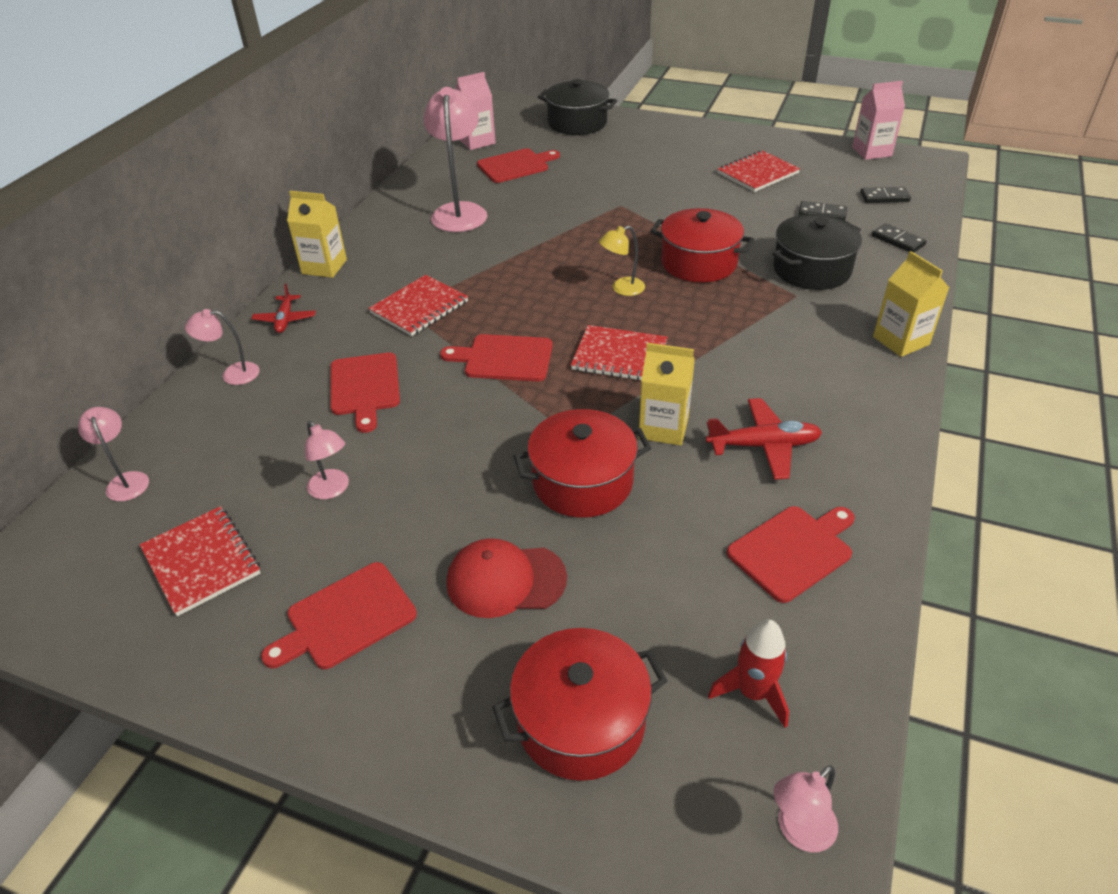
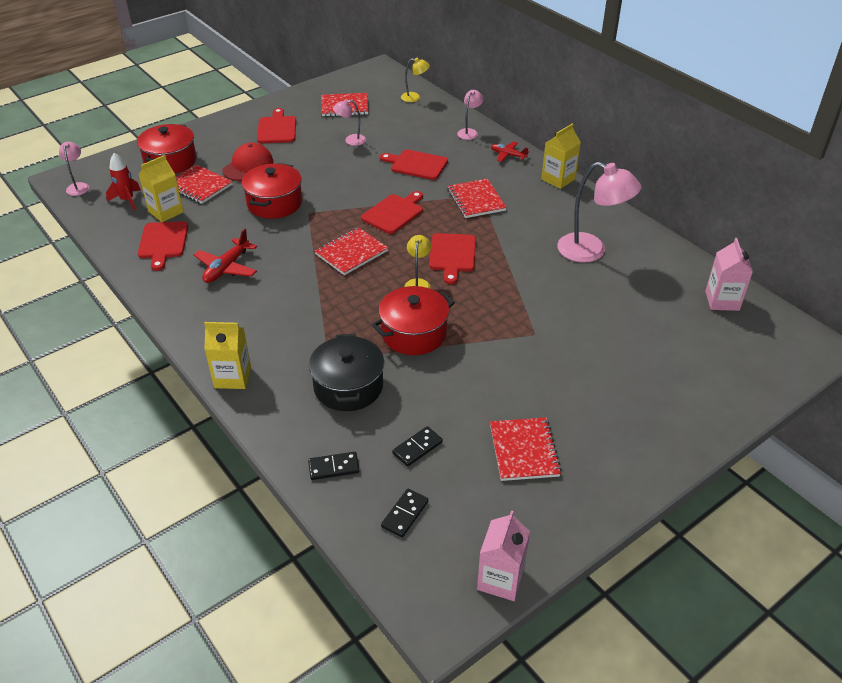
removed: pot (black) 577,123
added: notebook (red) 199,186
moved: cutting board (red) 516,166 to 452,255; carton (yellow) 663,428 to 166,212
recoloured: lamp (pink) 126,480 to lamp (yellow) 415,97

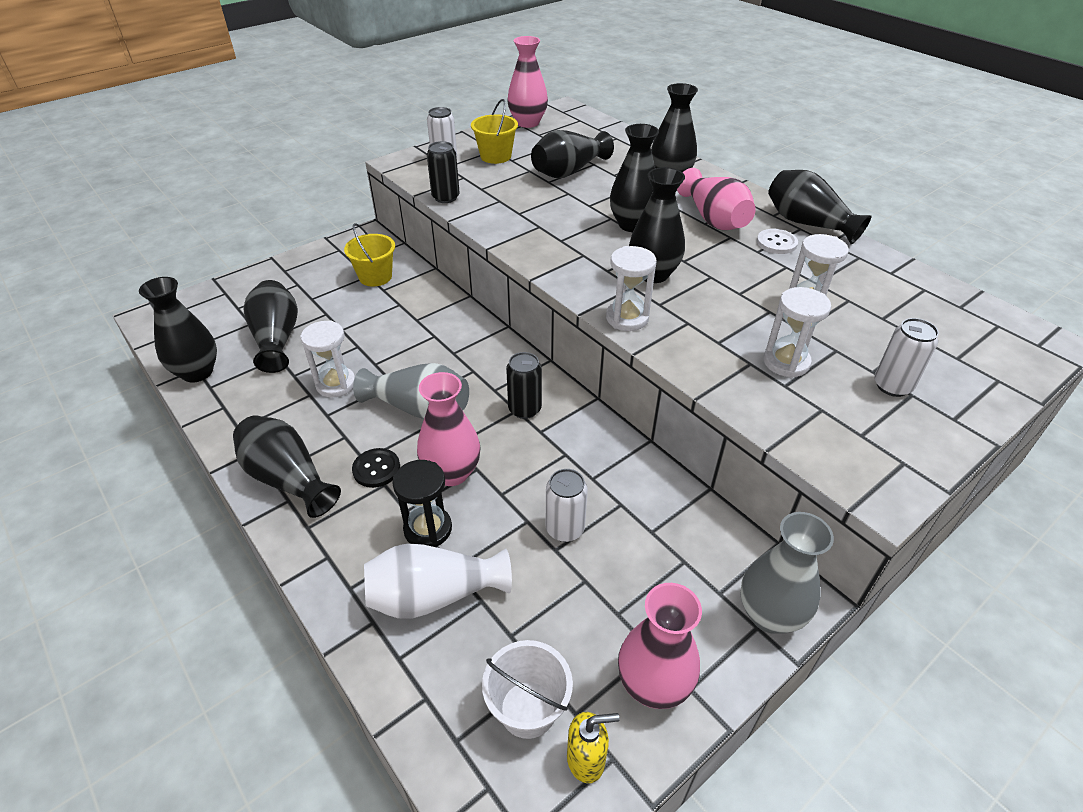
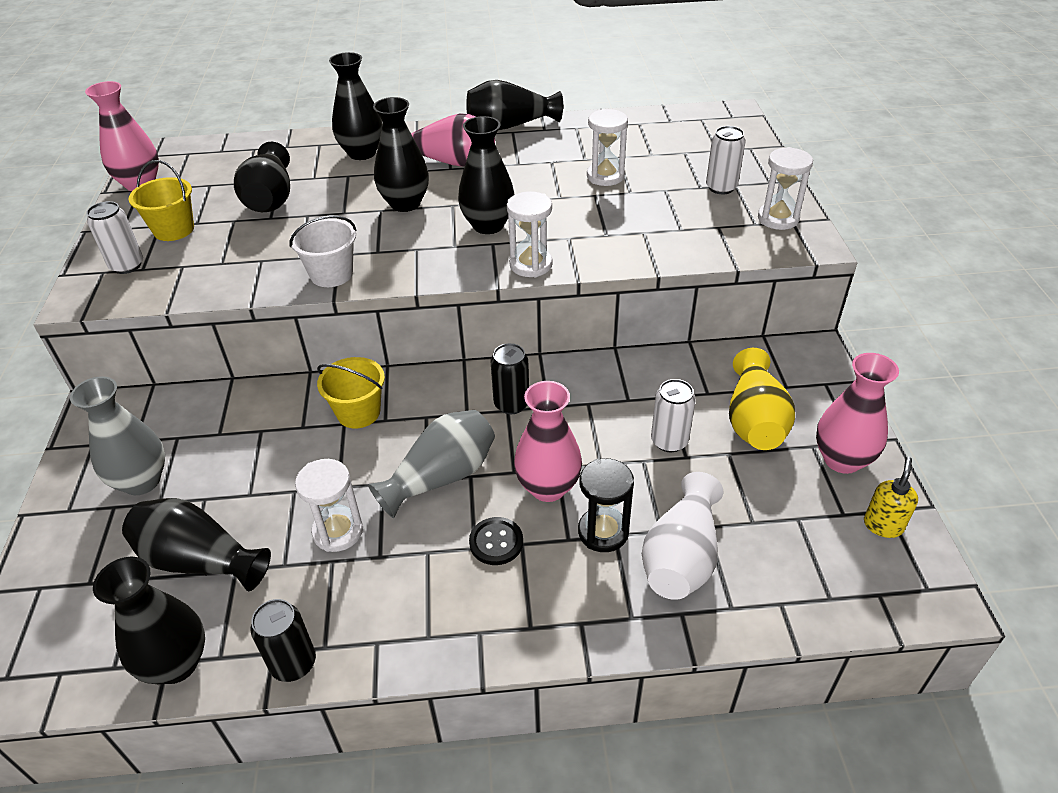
removed: vase (black) 288,479; button (white) 776,243
added: vase (yellow) 754,420
moved: bucket (yellow) 375,277 to 358,412; can (black) 445,197 to 293,663; bucket (white) 528,709 to 331,274; vase (grey) 769,615 to 142,481; hourglass (white) 786,362 to 778,219

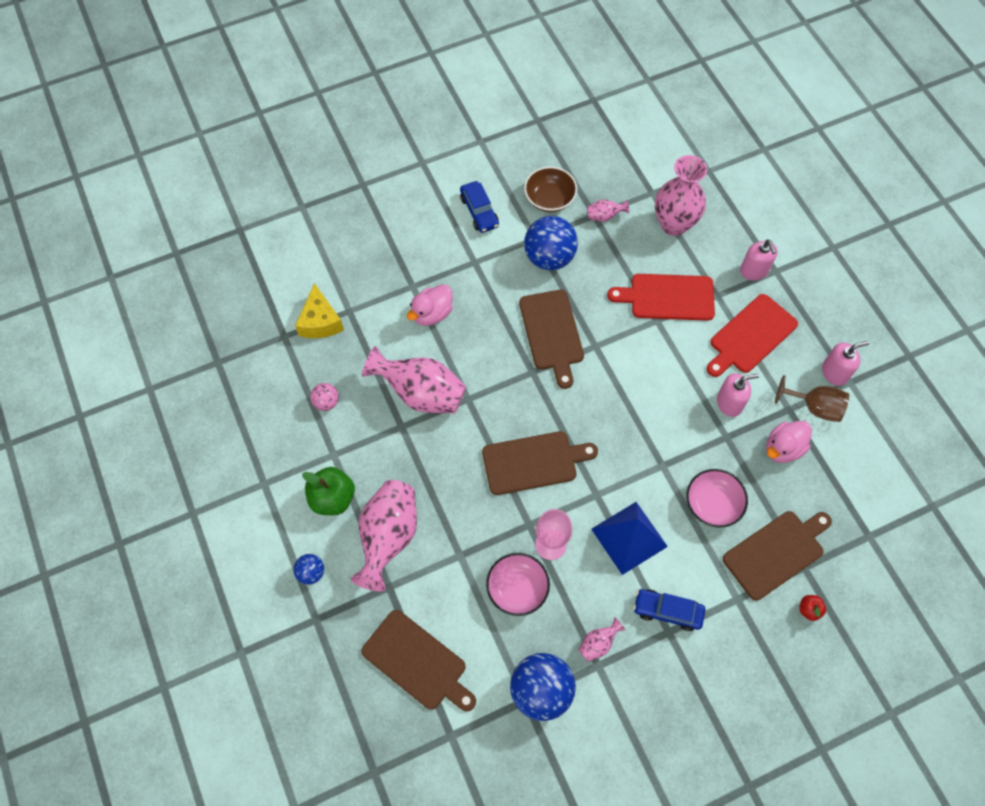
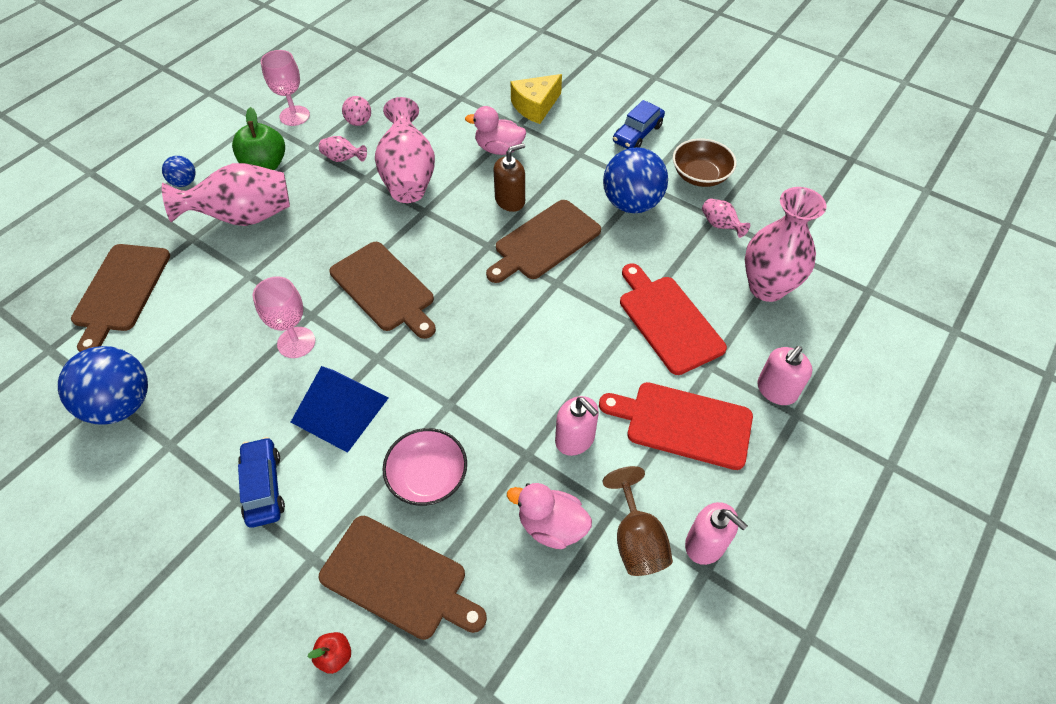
removed: bowl (pink) 517,588
added: goblet (pink) 294,116; soap dispenser (brown) 510,200
moved: cheese (yellow) 320,322 to 535,106; vase (pink) 598,643 to 343,159

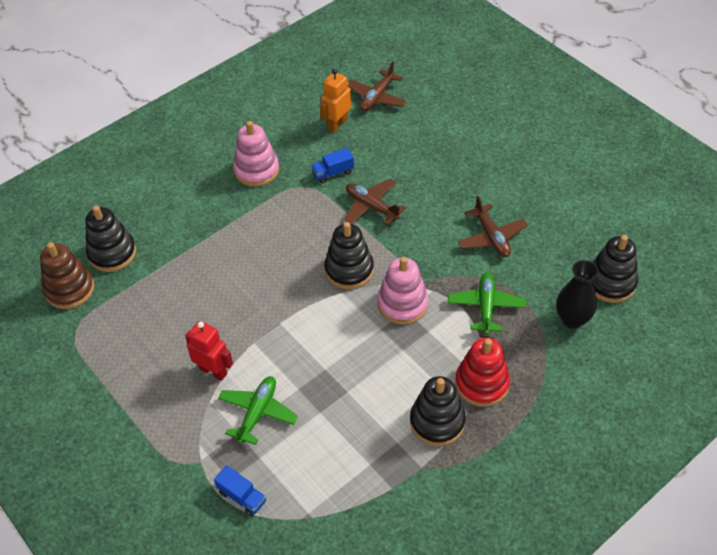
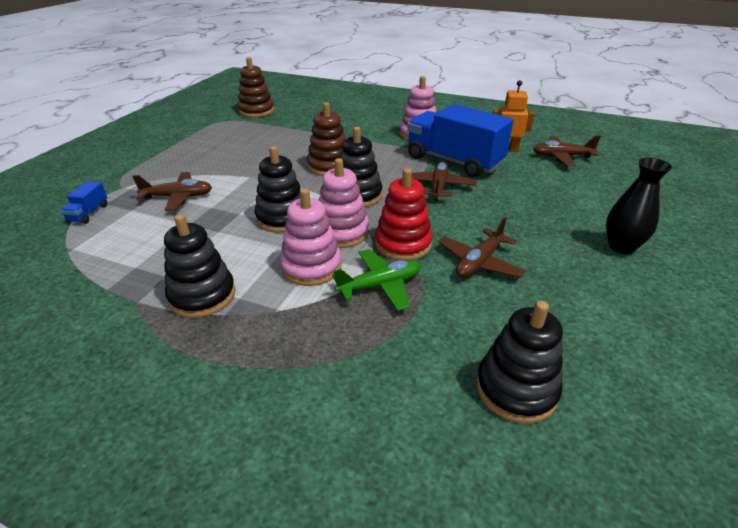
removed: robot (red) 213,371
added: stacking toy (pink) 311,267; stacking toy (brown) 329,166
moved: stacking toy (black) 112,253 to 282,218; stacking toy (red) 481,383 to 403,244; vase (black) 572,319 to 621,246
recoloured: plane (green) 257,413 to plane (brown) 178,197
resized: truck (blue) 333,173 = 454,161 x2.48

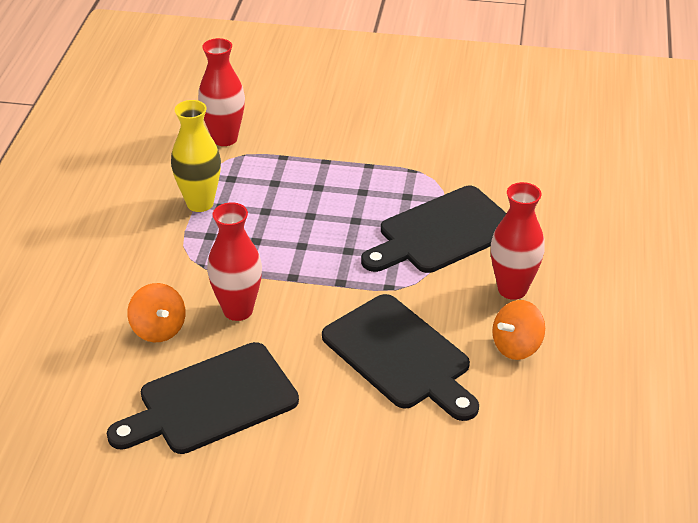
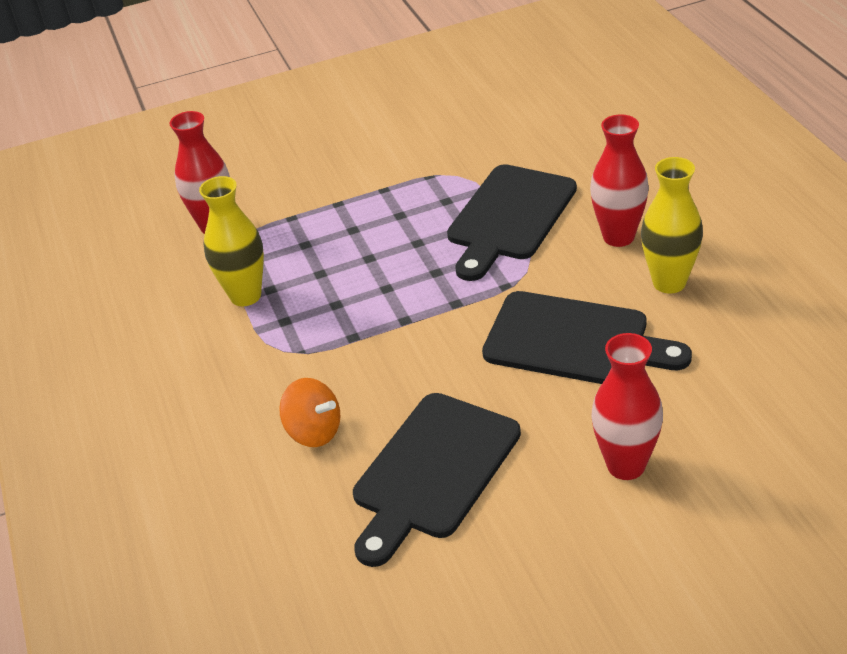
moved: vase (red) 238,310 to 626,465
replaced: spinning top (orange) 516,346 to vase (yellow) 669,282

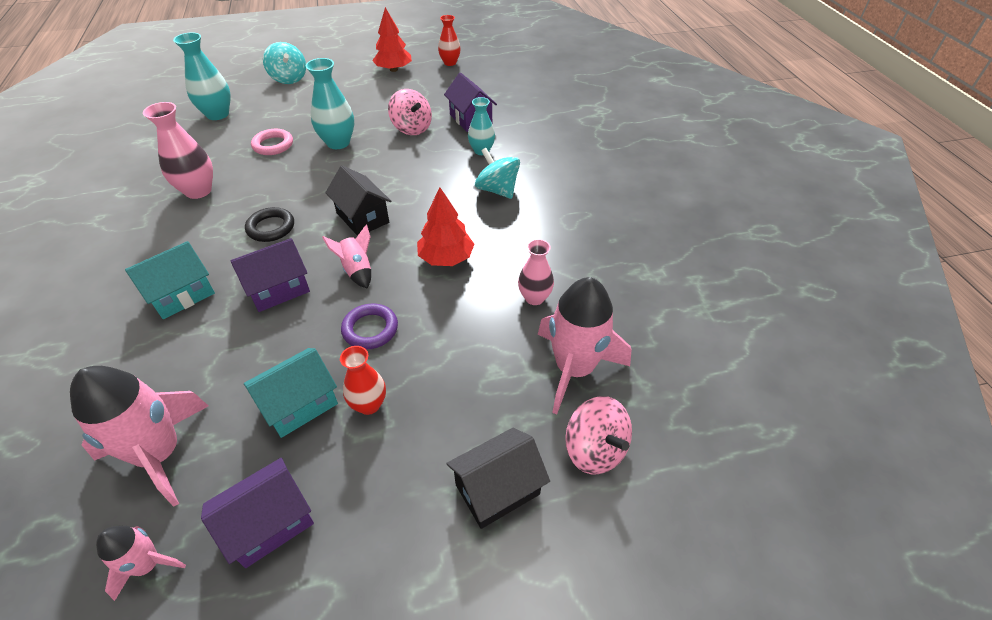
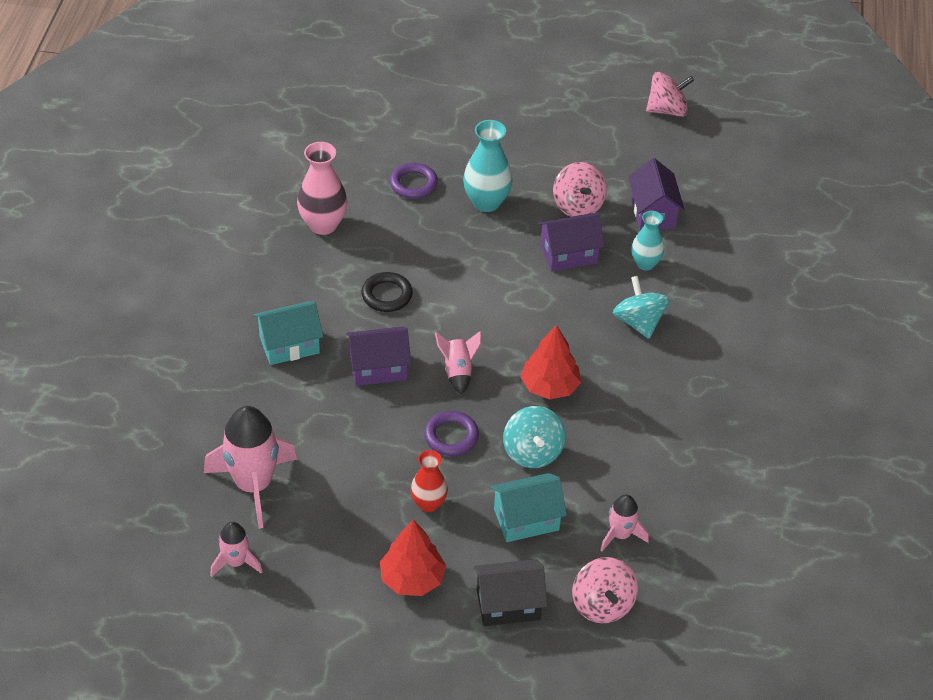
removed: vase (turquoise) 217,114; house (black) 362,218; vase (pink) 534,298
moved: house (purple) 269,523 to 568,254; house (turquoise) 299,404 to 526,519; spinning top (turquoise) 289,78 to 532,452; tree (red) 394,69 to 412,578
replaced: vase (red) 450,63 to spinning top (pink) 667,110
recoloured: ring (pink) 273,145 to ring (purple) 413,184
resized: rocket (pink) 574,368 = 620,534 x0.53

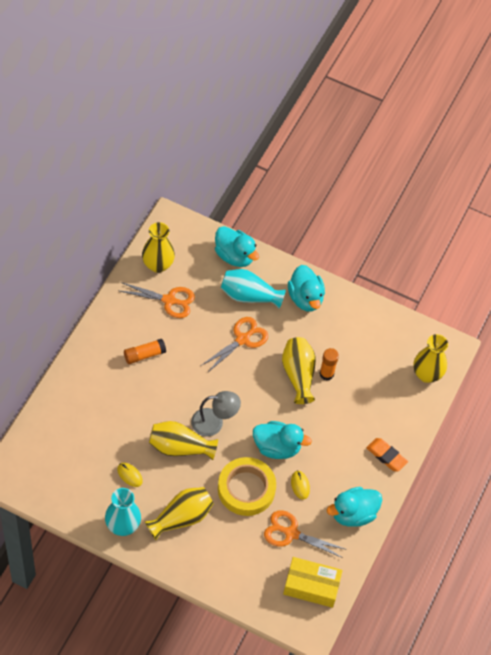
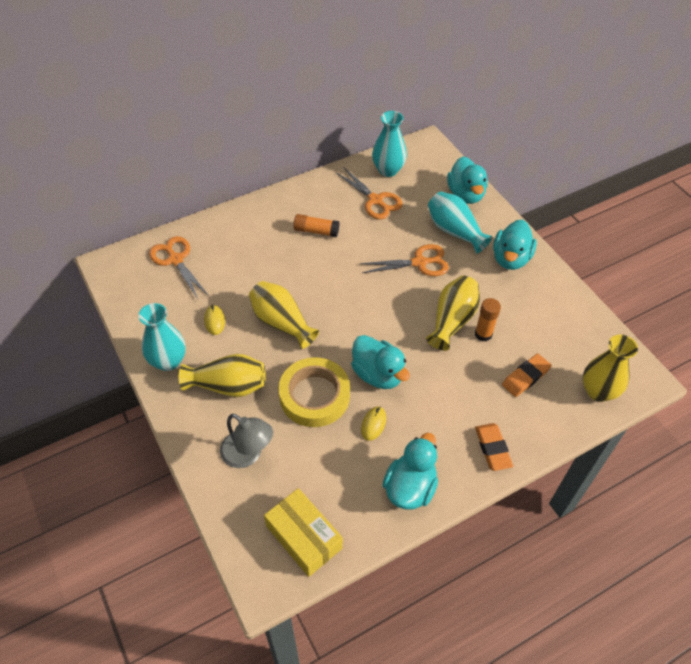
added: eraser (orange) 525,377
moved: lamp (grey) 214,422 to 248,454; scissors (orange) 291,533 to 175,260
recoloured: vase (yellow) 158,265 to vase (turquoise) 388,170
turned: duck (turquoise) 353,514 = 410,487 105 degrees clockwise

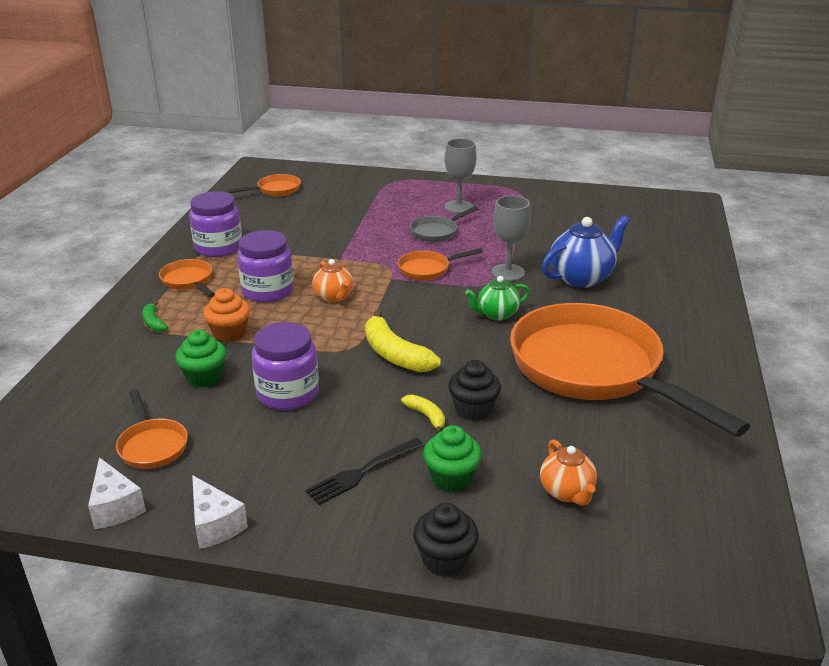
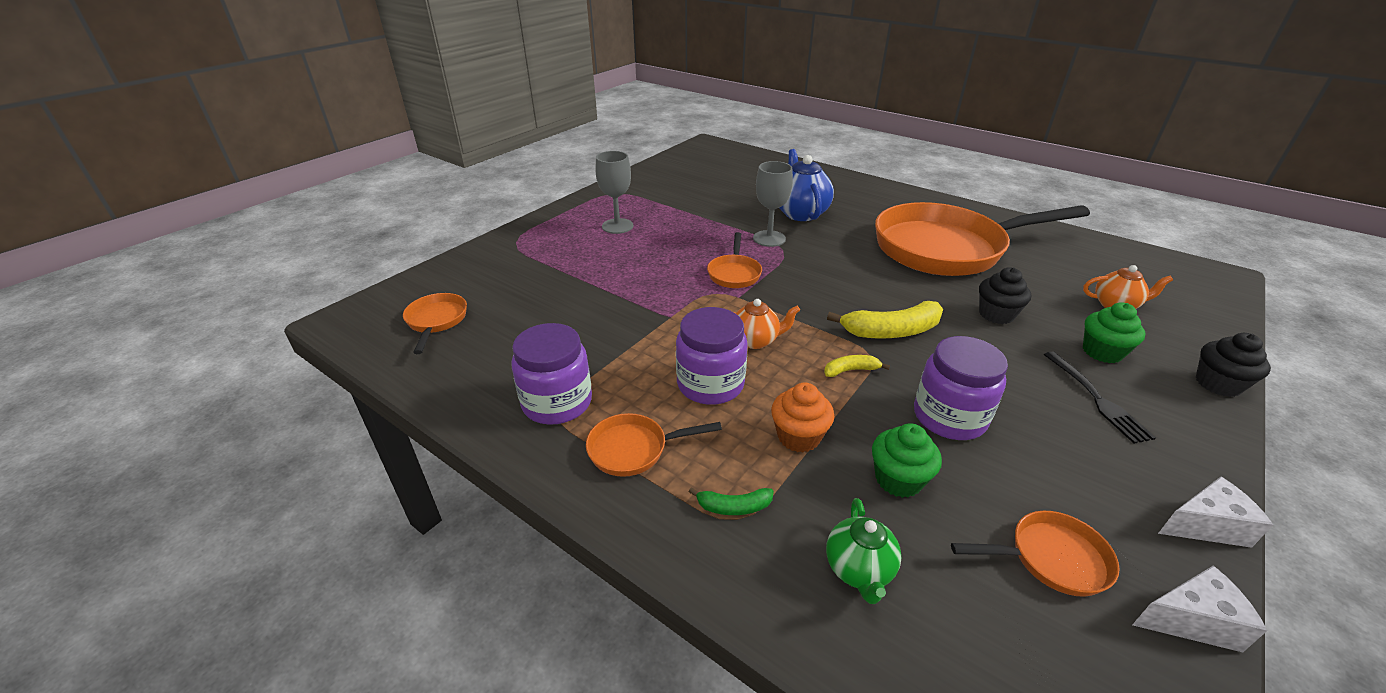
removed: pan (grey) 437,232
moved: banana (yellow) 426,416 to 851,370; teapot (green) 497,314 to 859,570

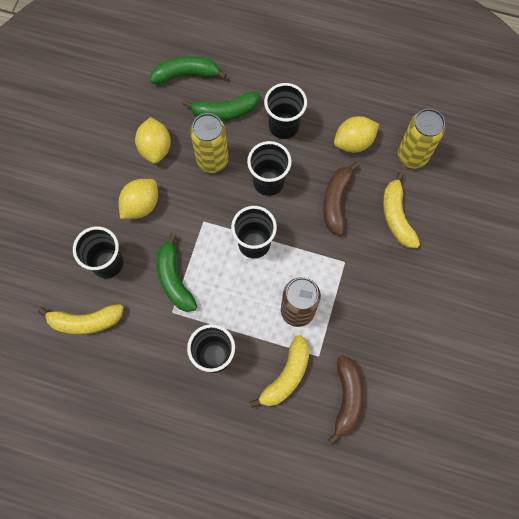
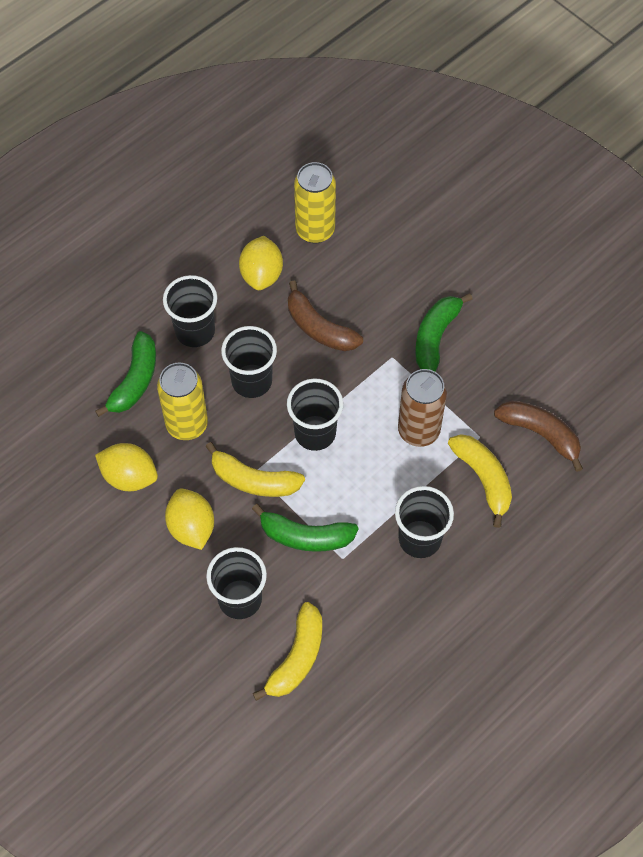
moved: banana (green) 186,74 to 435,337; banana (yellow) 396,216 to 253,480

